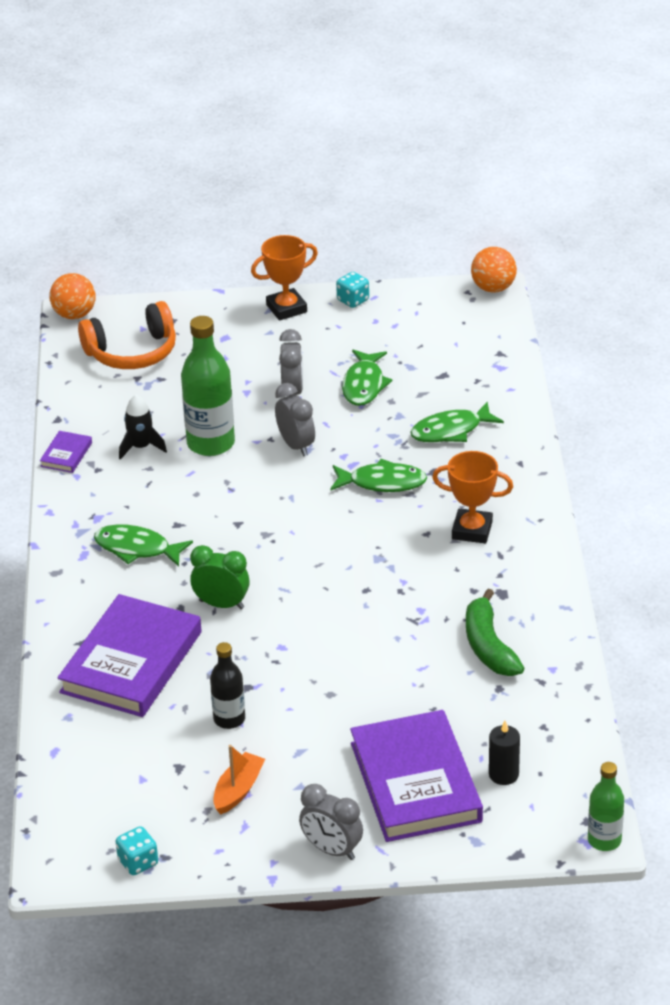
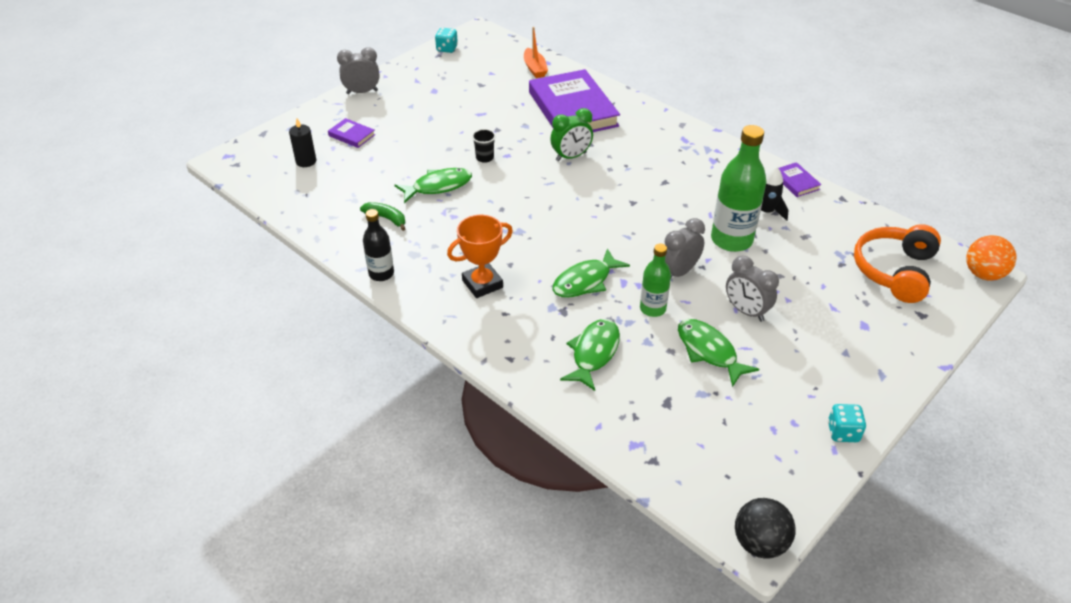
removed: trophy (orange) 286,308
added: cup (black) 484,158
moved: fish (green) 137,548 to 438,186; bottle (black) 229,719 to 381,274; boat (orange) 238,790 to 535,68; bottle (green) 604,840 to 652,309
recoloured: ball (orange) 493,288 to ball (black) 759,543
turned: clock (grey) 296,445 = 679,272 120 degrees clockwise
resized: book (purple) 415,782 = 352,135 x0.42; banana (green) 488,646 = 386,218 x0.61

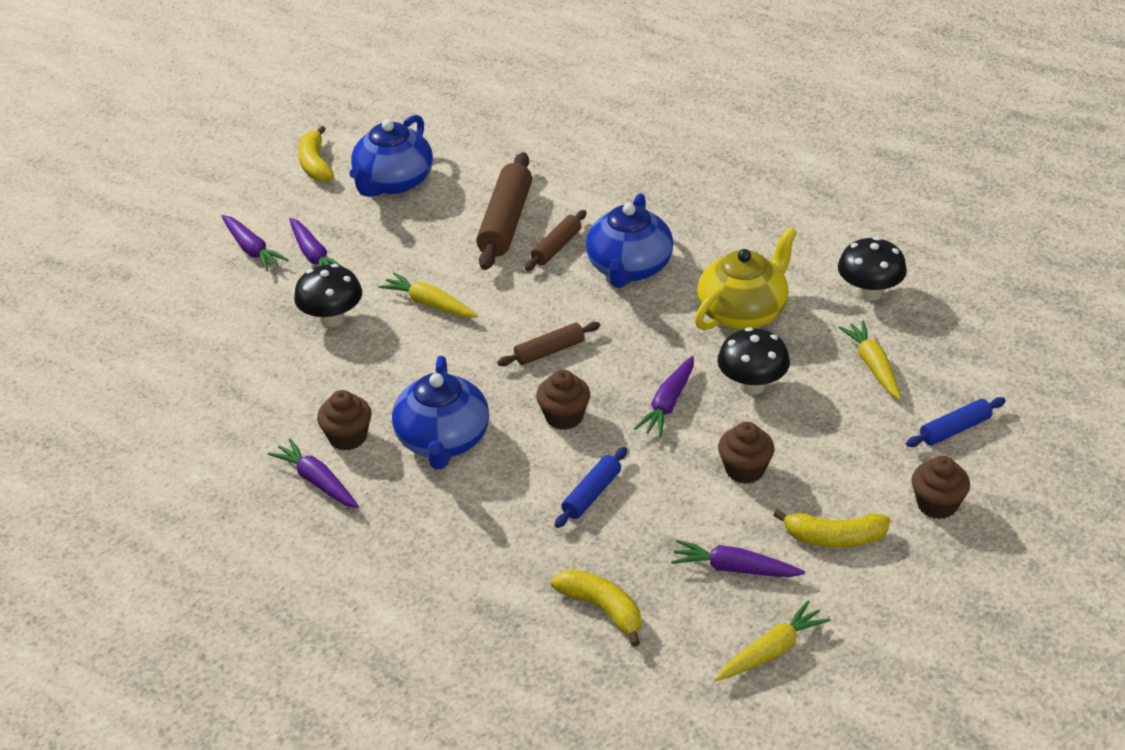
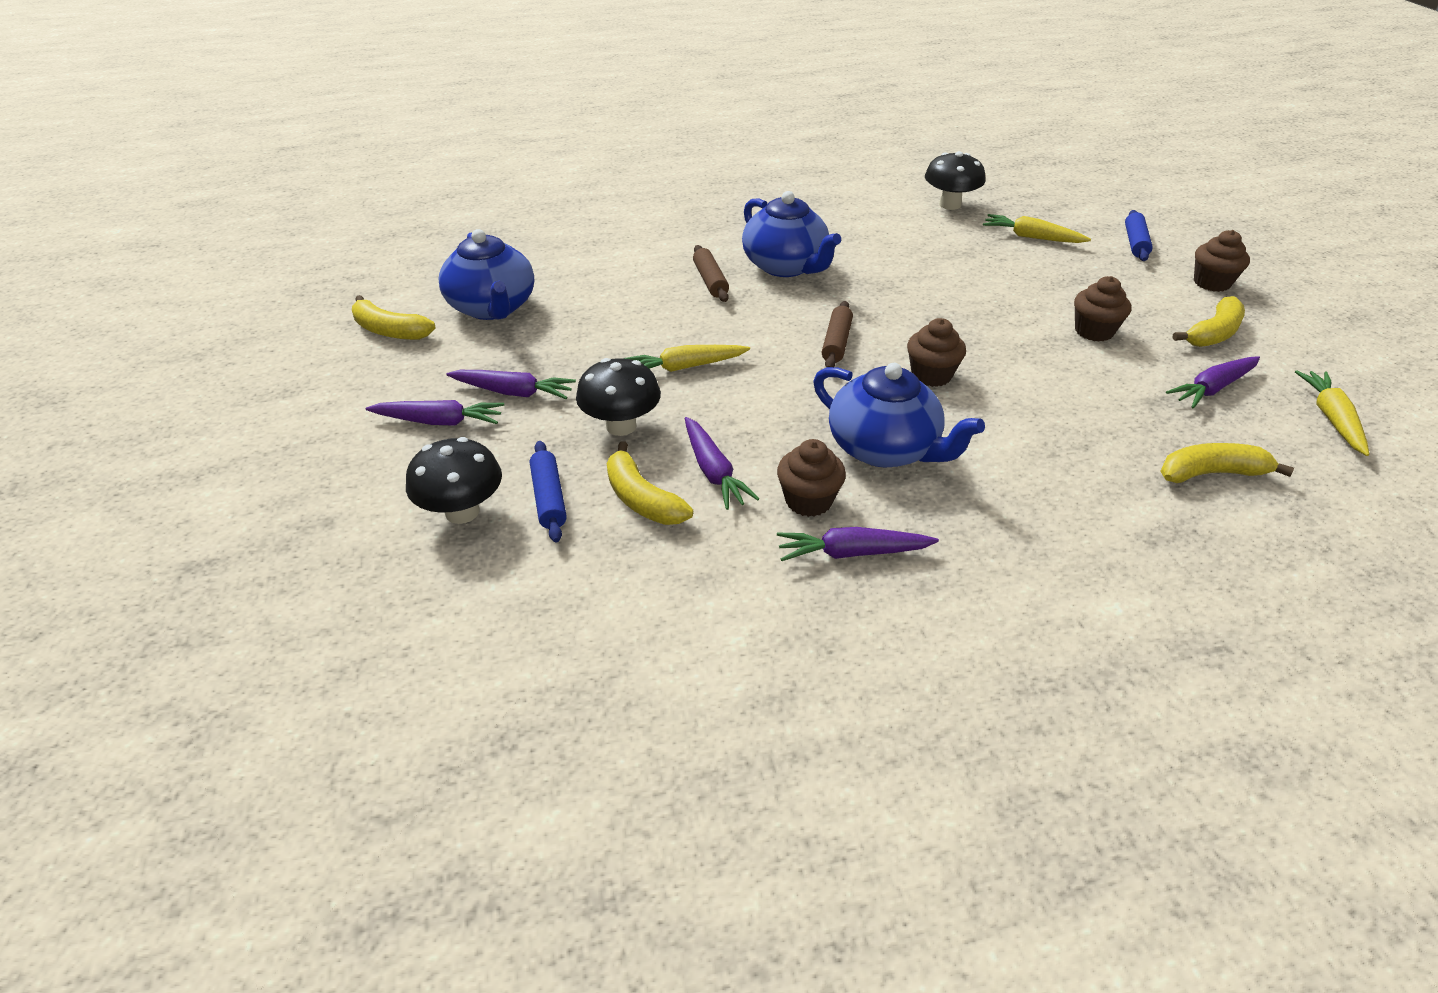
removed: rolling pin (brown) 505,222; teapot (yellow) 743,312
added: banana (yellow) 642,499
moved: rolling pin (blue) 591,494 to 549,498; carrot (purple) 668,404 to 713,471; mushroom (black) 752,385 to 462,512

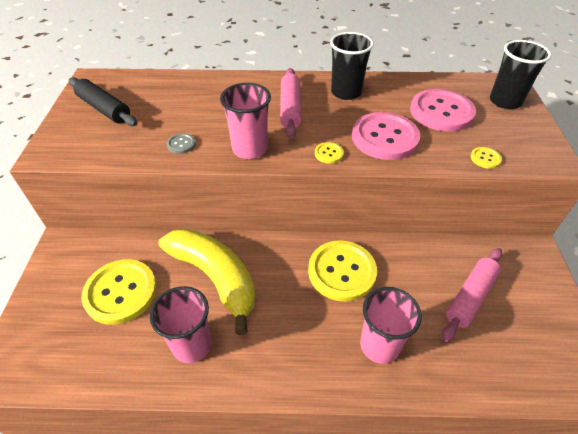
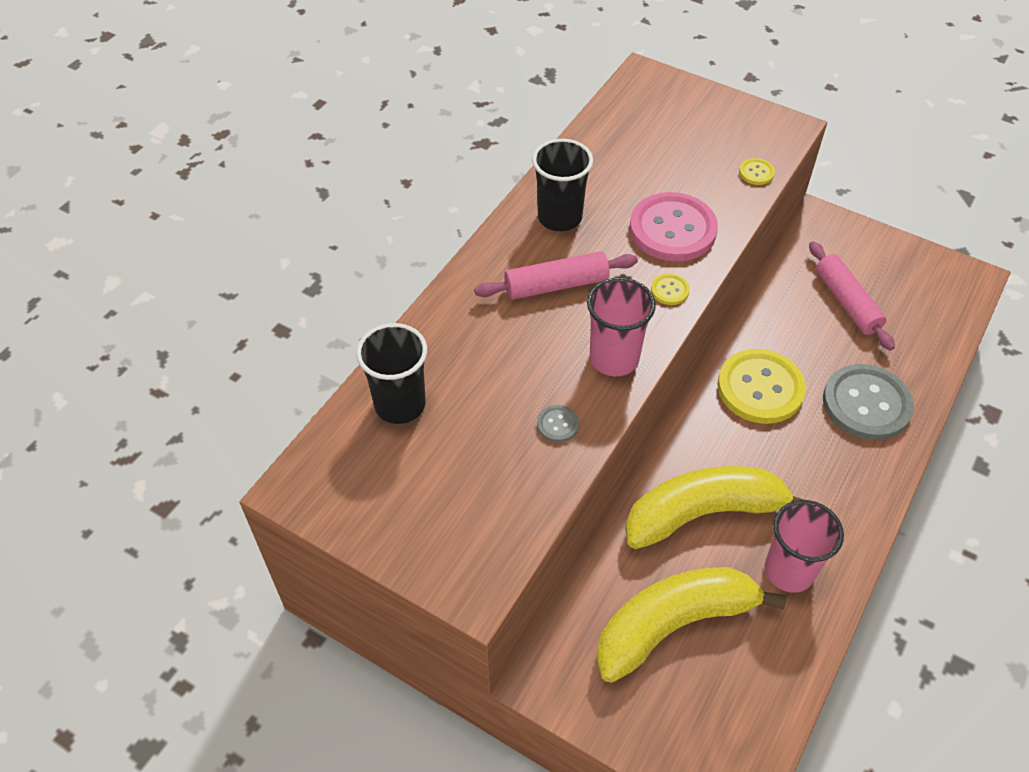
removed: rolling pin (black) 104,109; button (pink) 441,112
moved: cup (black) 505,101 to 400,404
replaced: button (yellow) 121,292 to banana (yellow) 673,624; cup (pink) 379,345 to button (grey) 866,404
turned: rolling pin (pink) 290,109 = 556,285 45 degrees counterclockwise

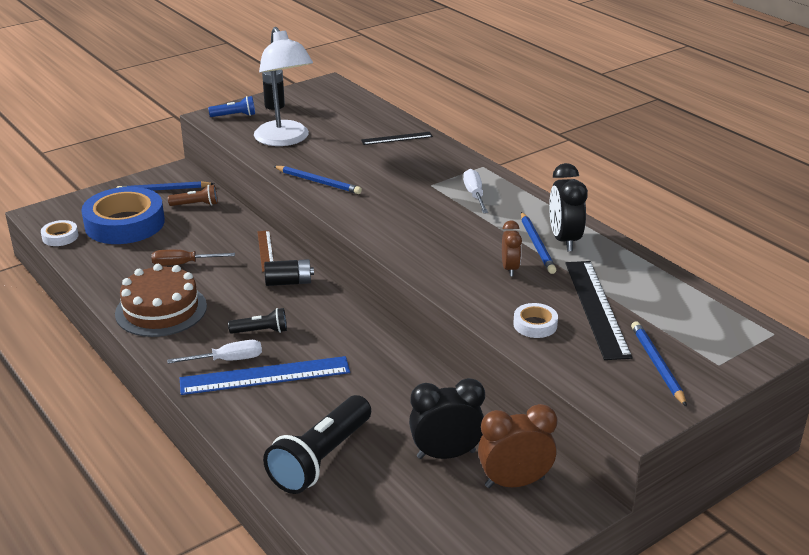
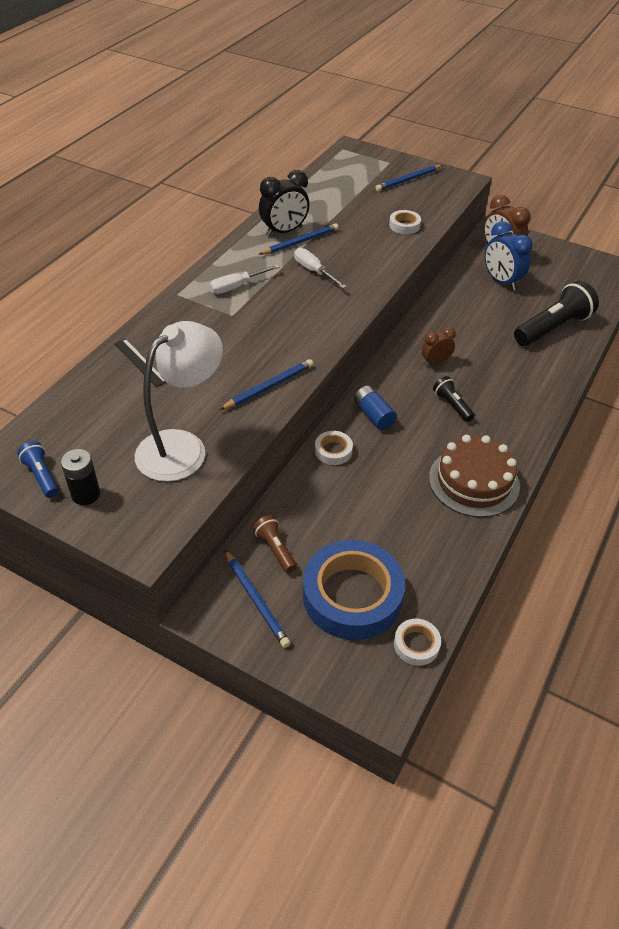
removed: screwdriver (brown) 183,264; ruler (blue) 265,375; ruler (black) 596,308
moved: screwdriver (white) 228,360 to 314,271; flashlight (blue) 235,115 to 41,476; clock (brown) 510,269 to 435,362
replaced: ruler (brown) 265,251 to tape (white) 333,451
recoloured: battery (black) 289,282 to battery (blue) 373,415; clock (black) 446,454 to clock (blue) 501,281
turned: flashlight (black) 321,459 = 552,328 45 degrees counterclockwise; pencil (blue) 318,182 = 269,387 45 degrees clockwise

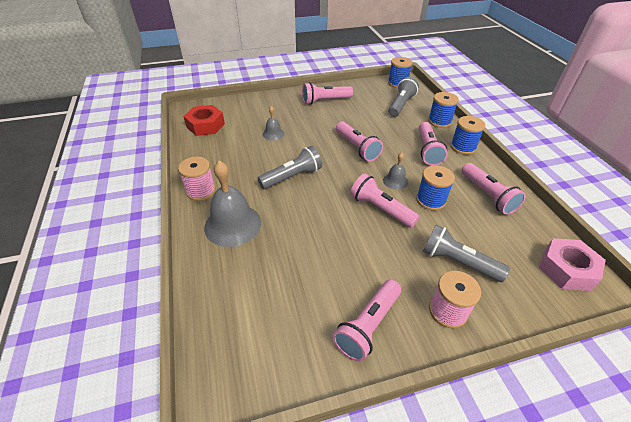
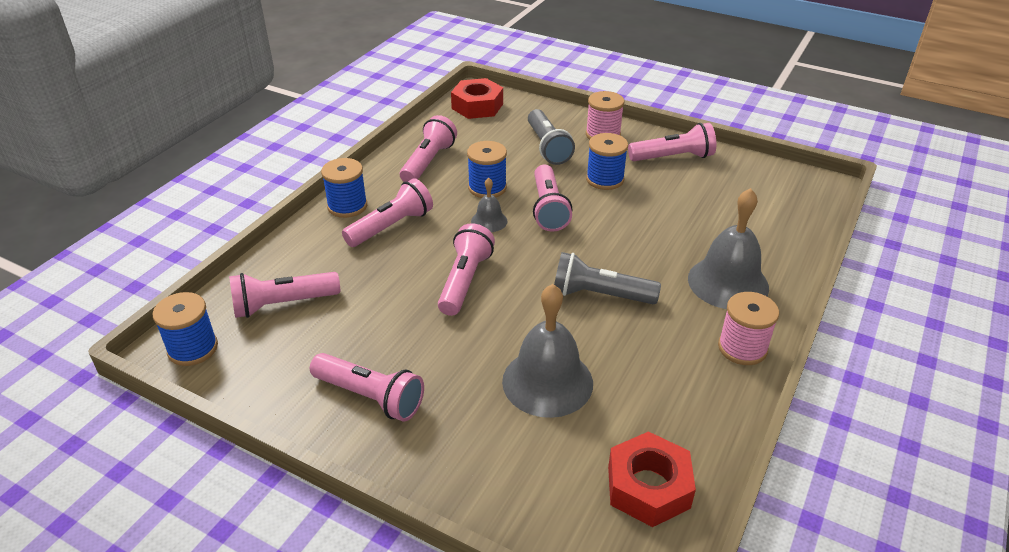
moved: spool (blue) 439,121 to 605,179
recoloured: flashlight (grey) 401,105 to flashlight (pink) 283,304; nut (pink) 566,269 to nut (red) 477,106
resized: bell (grey) 273,134 = 547,382 x1.99

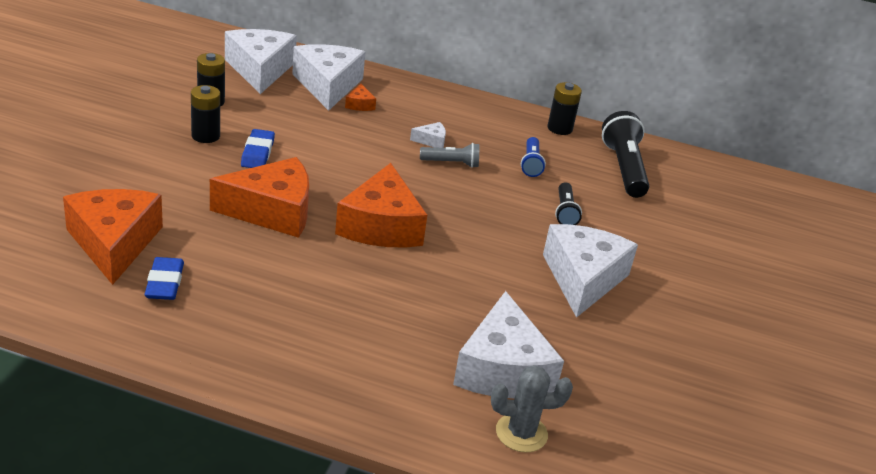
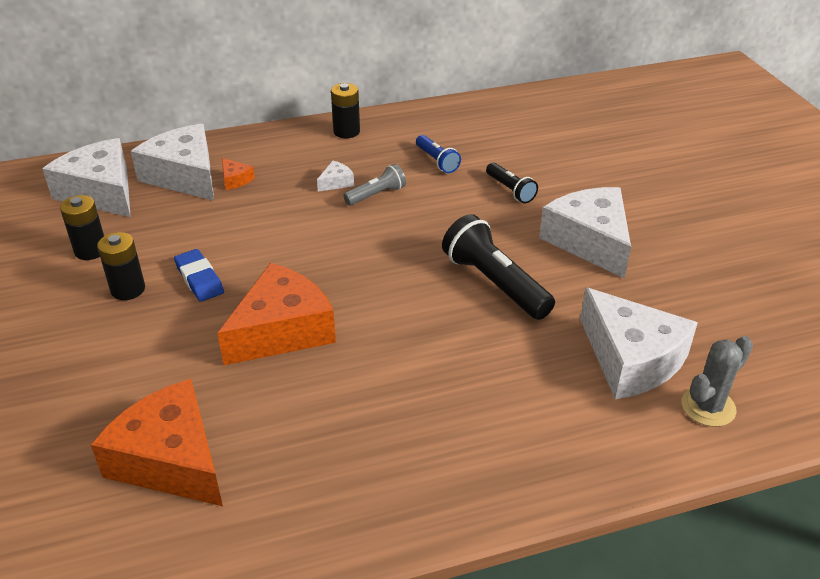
removed: eraser (blue) 165,283; cheese (orange) 381,225
moved: battery (black) 559,128 to 346,132; flashlight (black) 624,168 to 495,283

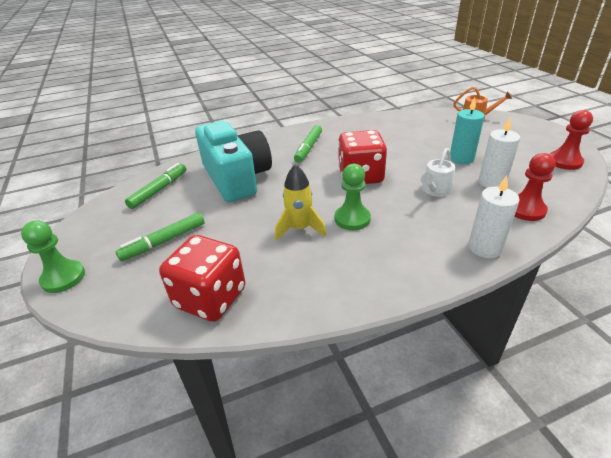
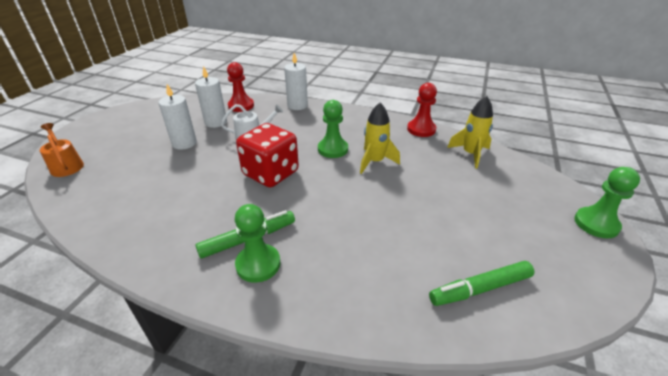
removed: marker (green) 165,241; camera (turquoise) 236,178
added: pawn (green) 258,264
moved: pawn (red) 564,161 to 421,129
replaced: dice (red) 210,298 to rocket (yellow) 470,154
recoloured: candle (turquoise) 461,158 to candle (white) 184,143

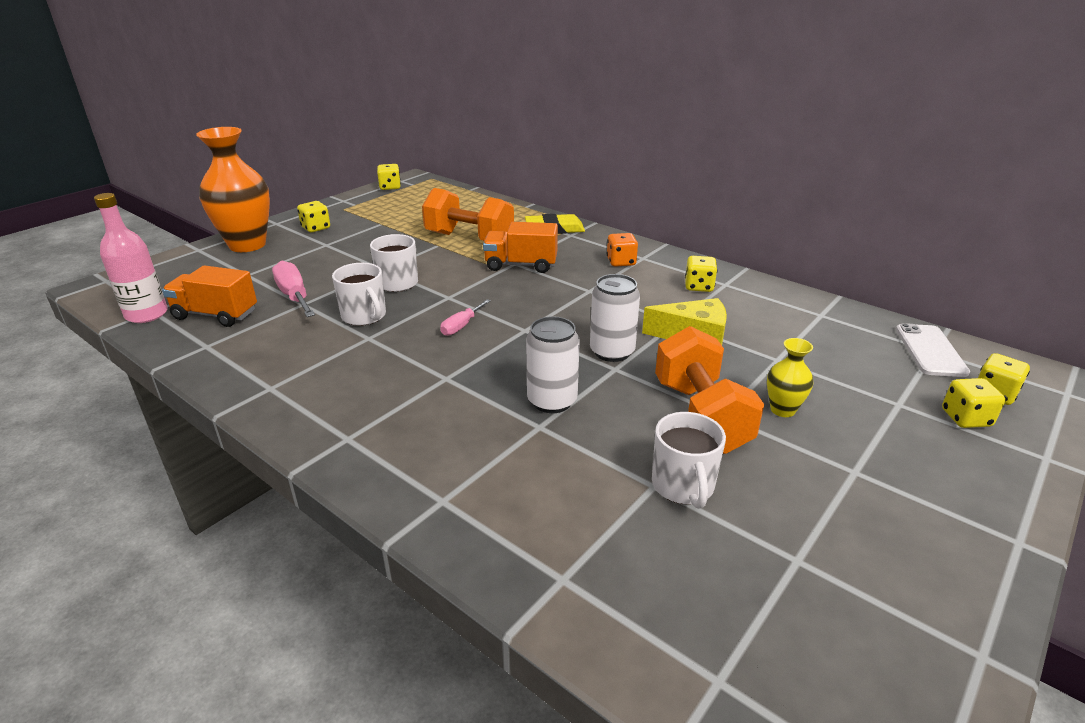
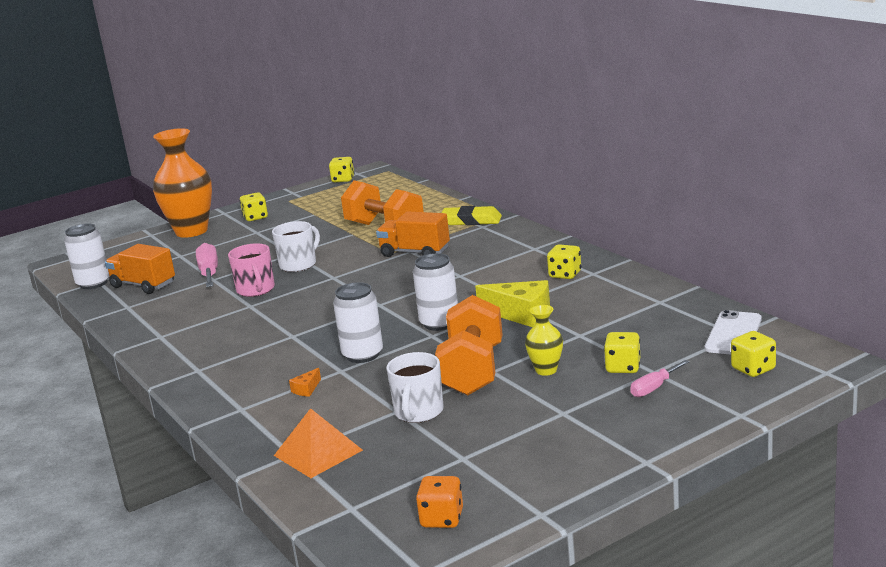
added: pyramid (orange) 318,452; cheese (orange) 306,389
moved: screwdriver (pink) 461,326 to 654,388; dice (orange) 621,262 to 442,519; dice (yellow) 966,418 to 623,367
replaced: bottle (pink) 146,314 to can (white) 93,283
recoloured: mug (white) 364,316 to mug (pink) 256,290

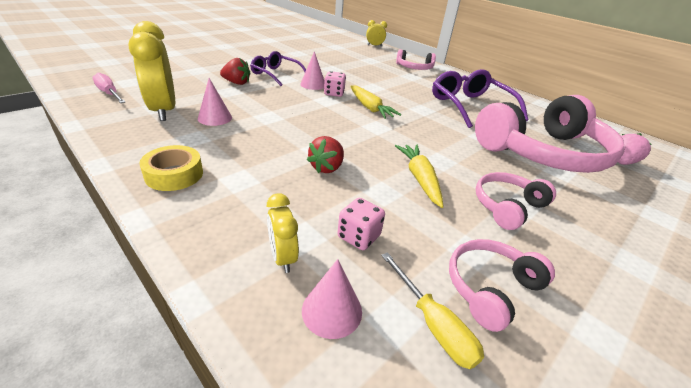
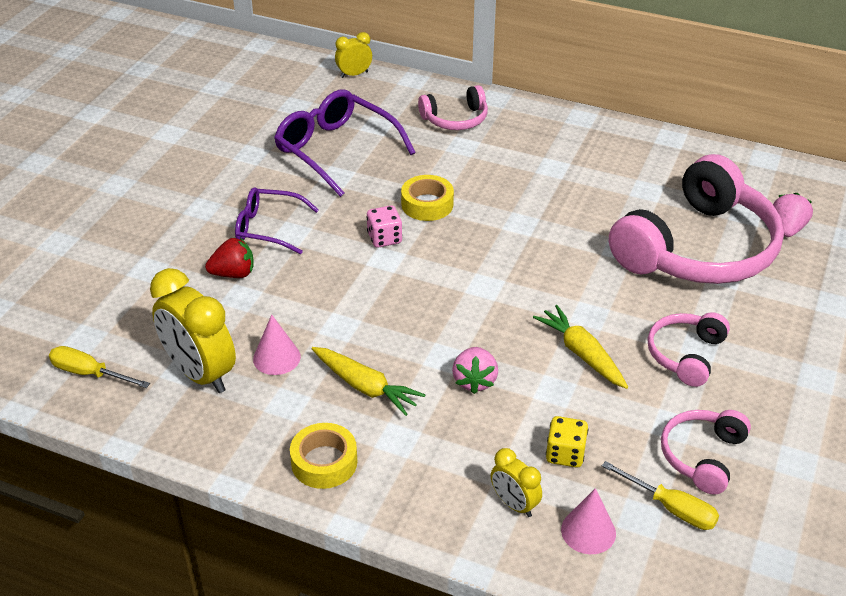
removed: cone (pink) 313,84
added: tape (yellow) 427,204
moved: carrot (yellow) 370,108 to 365,387; glasses (purple) 470,106 to 336,150
recoloured: screwdriver (pink) 109,93 to screwdriver (yellow) 89,373; strawberry (red) 326,167 to strawberry (pink) 474,381; dice (pink) 358,236 to dice (yellow) 565,454

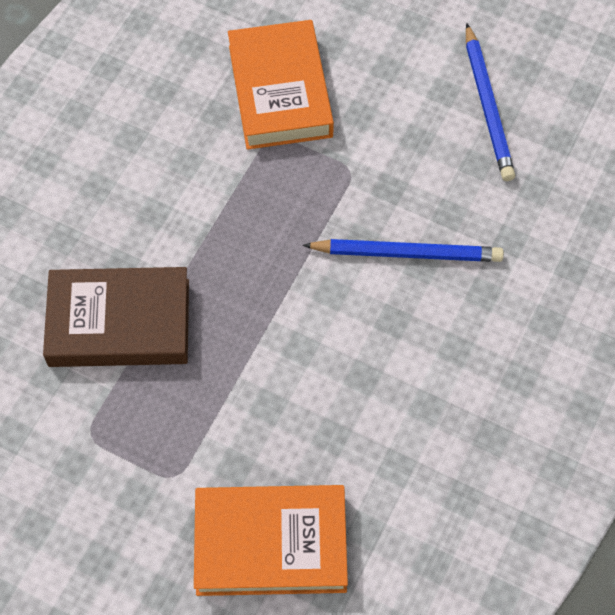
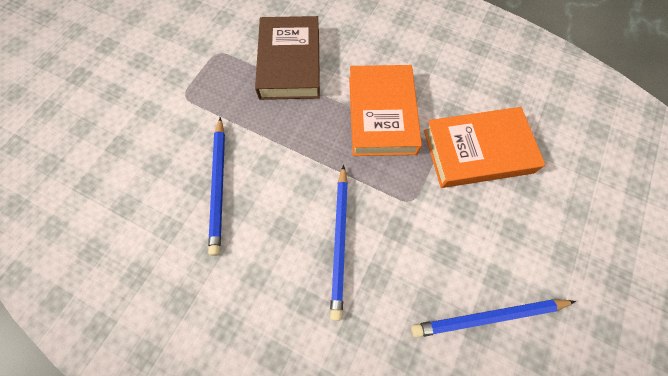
added: pencil (blue) 219,186
moved: book (orange) 271,544 to 381,114

